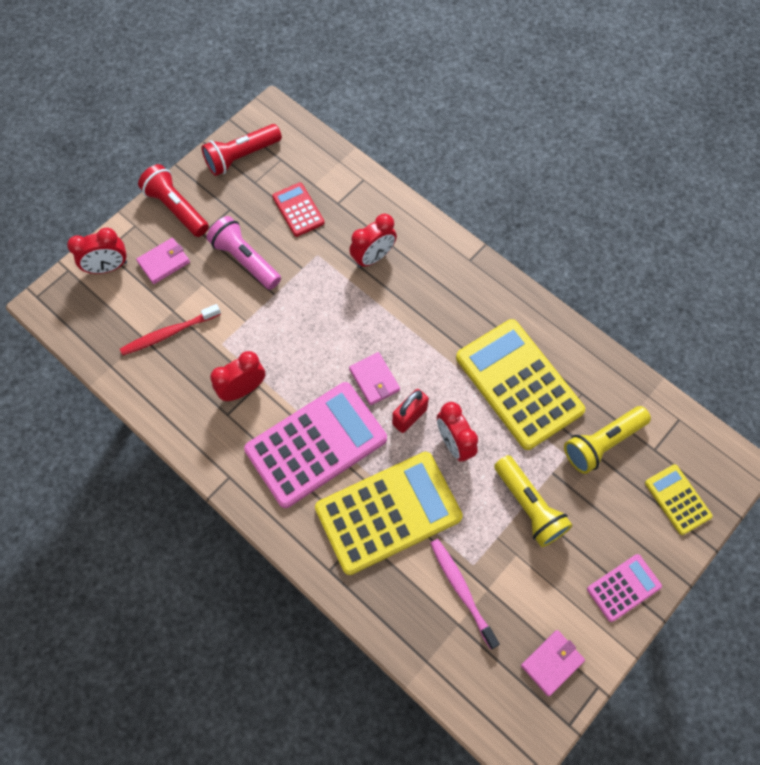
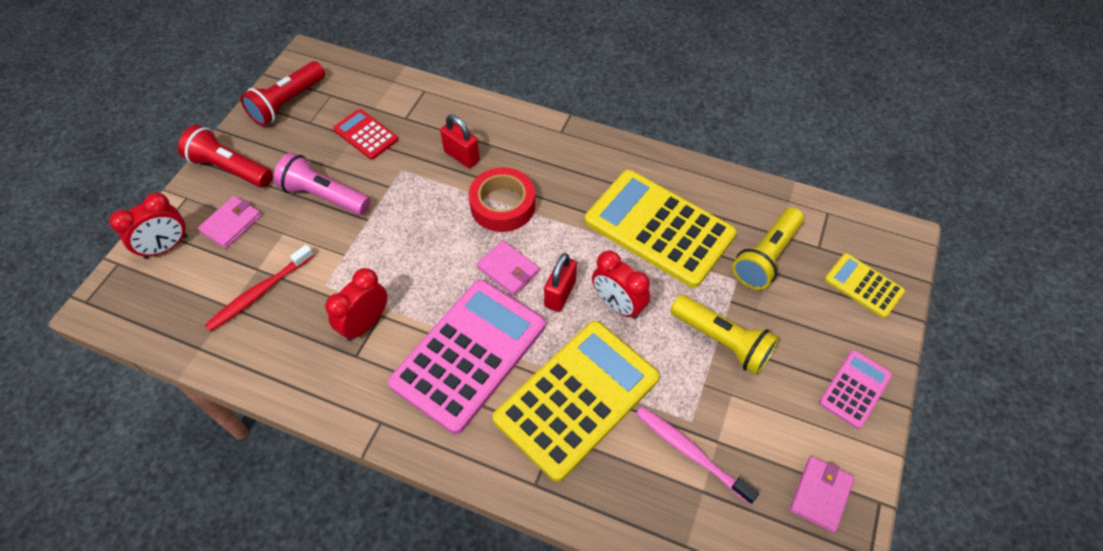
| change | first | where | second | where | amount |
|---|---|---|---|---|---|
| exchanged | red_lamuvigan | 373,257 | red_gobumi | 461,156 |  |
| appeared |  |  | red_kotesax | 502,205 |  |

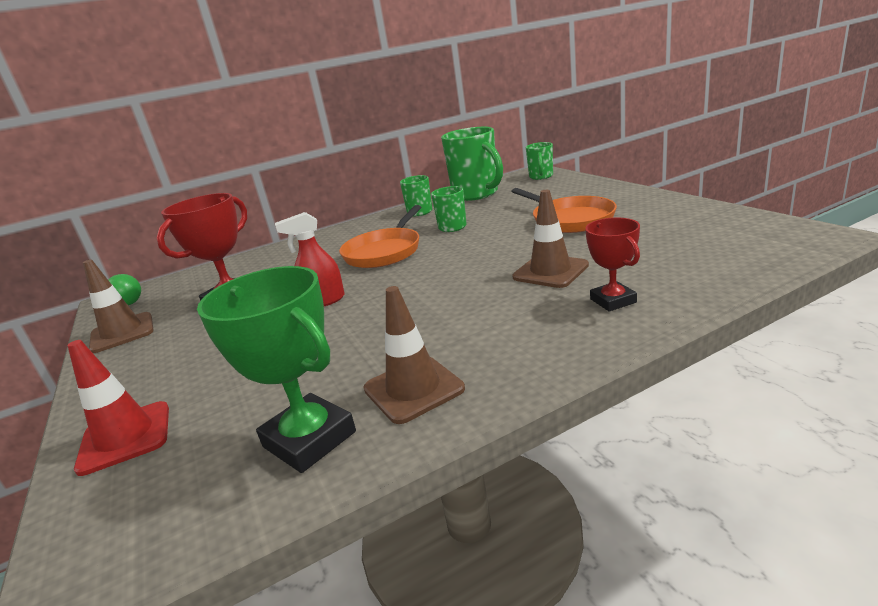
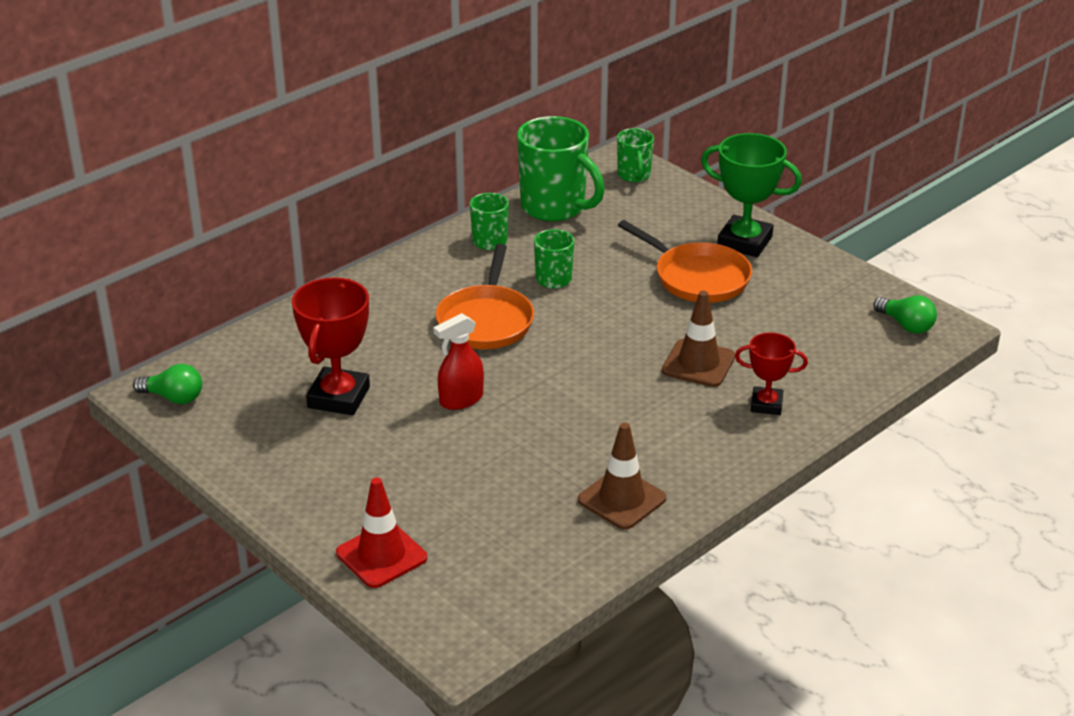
| change | first | where | second | where | amount |
|---|---|---|---|---|---|
| relocated | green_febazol | 309,439 |  | 744,242 |  |
| spun | red_febazol | 613,301 |  | 766,404 | 45 degrees counterclockwise |
| appeared |  |  | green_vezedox | 906,325 |  |
| missing | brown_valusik | 122,333 |  |  |  |

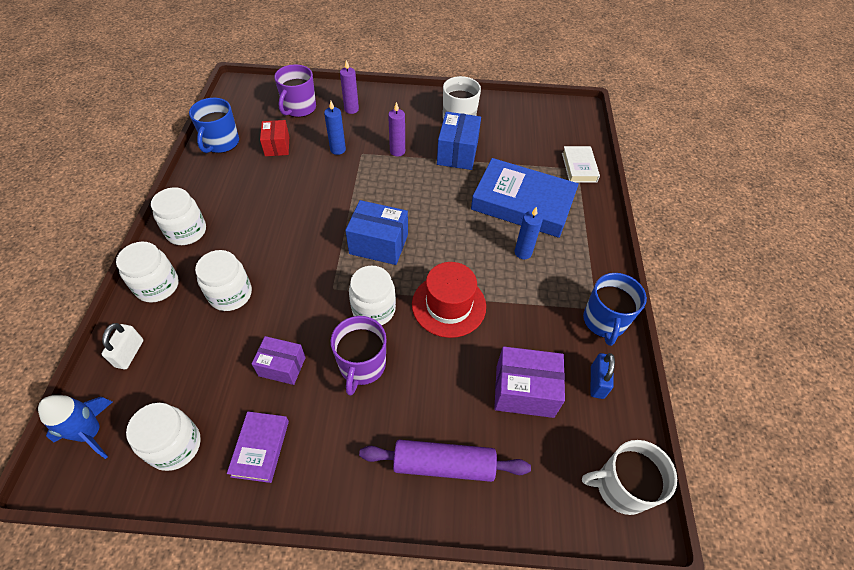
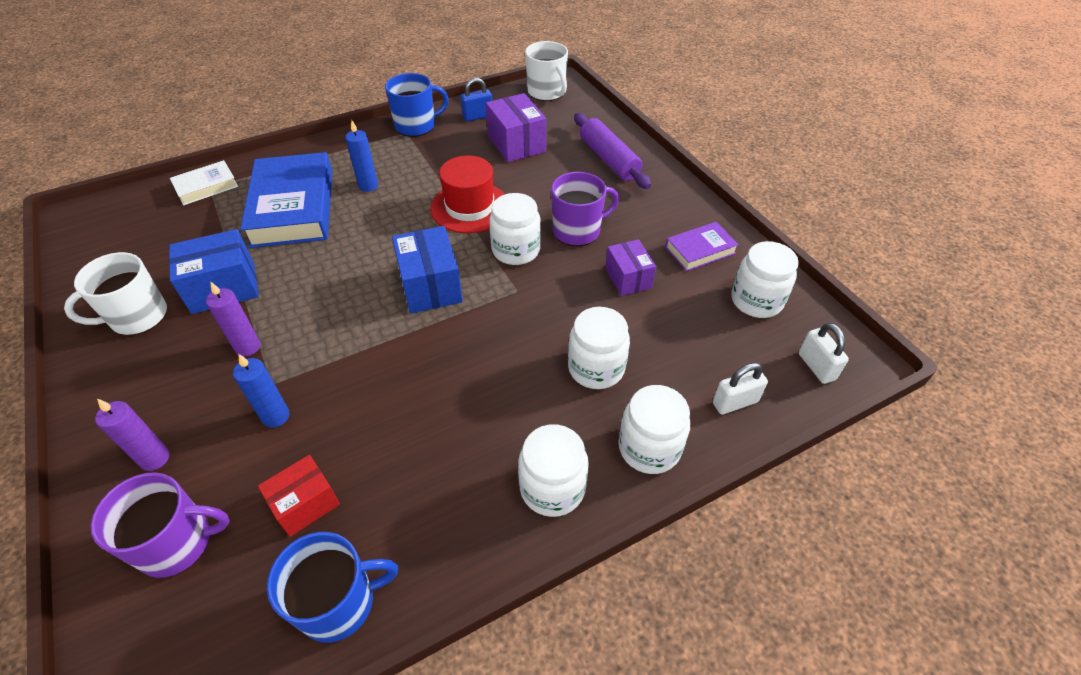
| change | first | where | second | where | amount |
|---|---|---|---|---|---|
| exchanged | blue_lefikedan | 91,432 | white_gobumi | 816,366 |  |

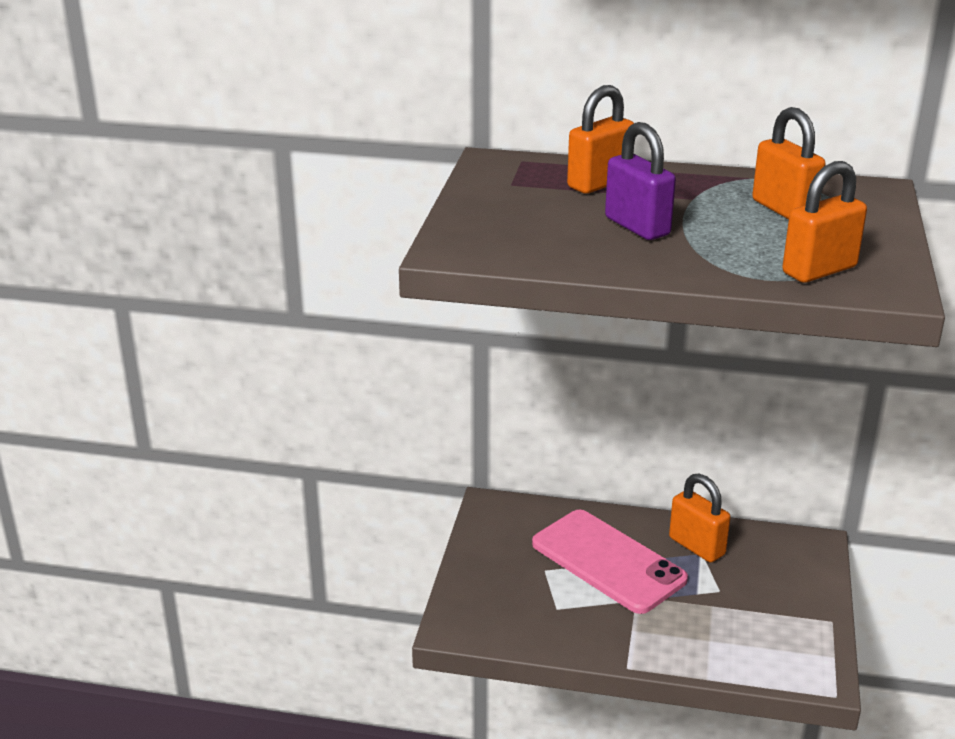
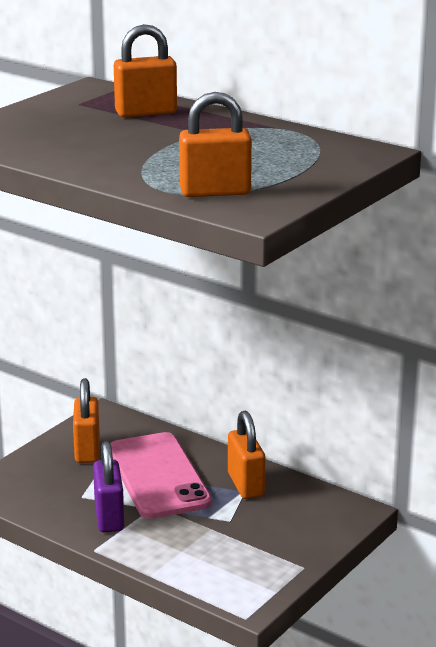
| change | first | where | second | where | amount |
|---|---|---|---|---|---|
| relocated | orange_gobumi | 783,209 |  | 87,450 |  |
| relocated | purple_gobumi | 637,226 |  | 109,517 |  |

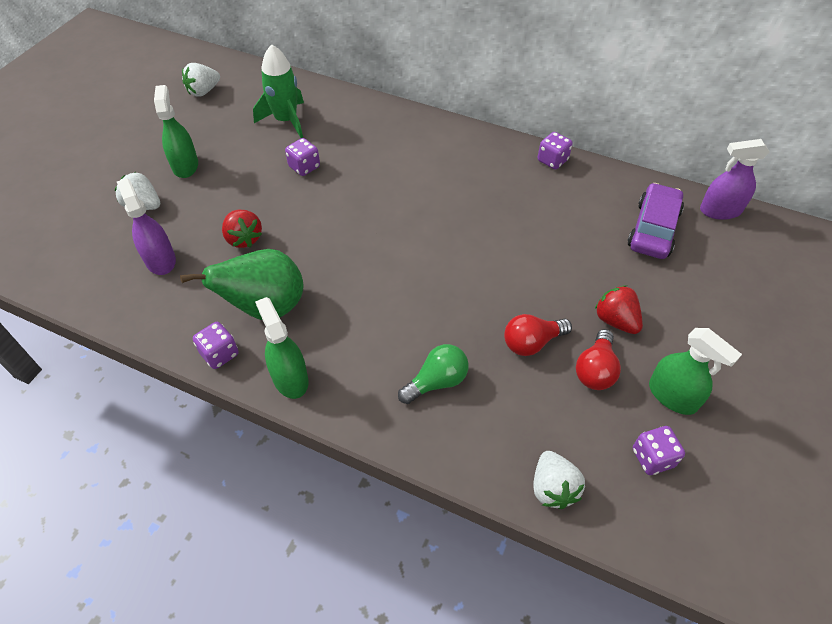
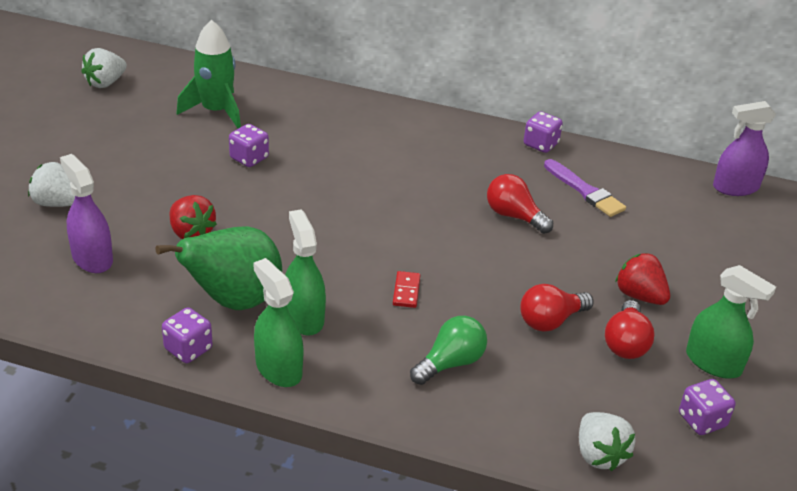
| change | first | where | second | where | amount |
|---|---|---|---|---|---|
| relocated | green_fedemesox | 185,165 |  | 304,318 |  |
| appeared |  |  | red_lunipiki | 406,291 |  |
| appeared |  |  | red_vezedox | 514,216 |  |
| appeared |  |  | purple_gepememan | 585,191 |  |
| missing | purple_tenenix | 653,229 |  |  |  |

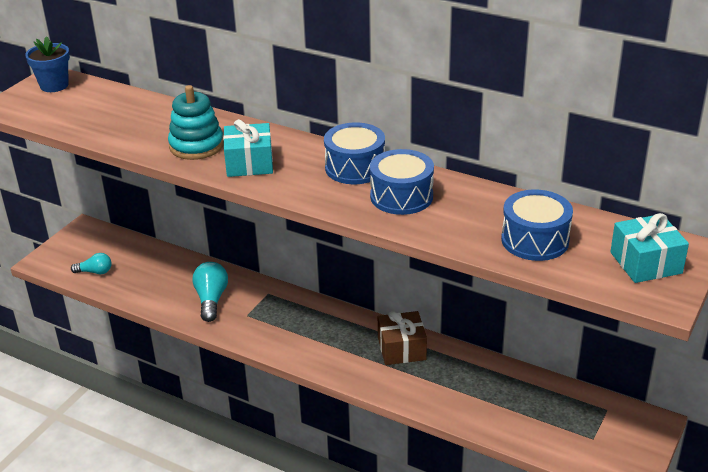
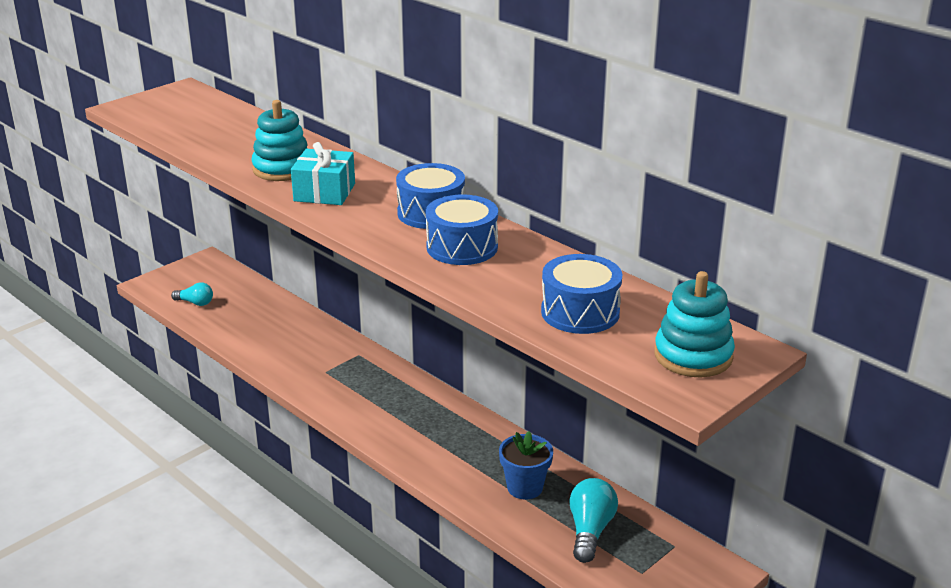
| change | first | where | second | where | amount |
|---|---|---|---|---|---|
| relocated | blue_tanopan | 54,85 |  | 525,487 |  |
| relocated | turquoise_vezedox | 211,300 |  | 590,530 |  |
| exchanged | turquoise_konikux | 646,263 | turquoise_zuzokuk | 693,356 |  |
| missing | brown_konikux | 401,349 |  |  |  |

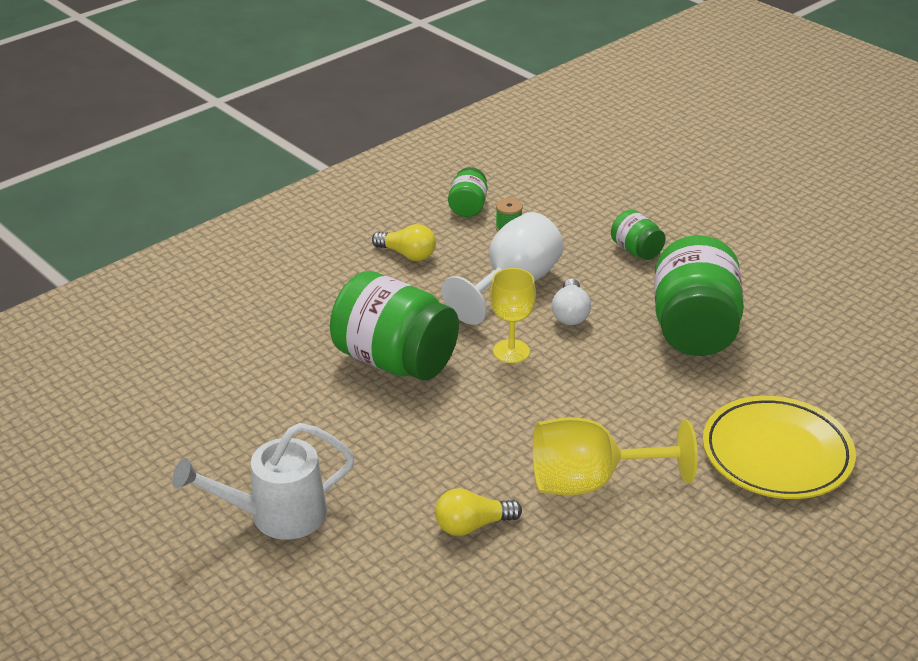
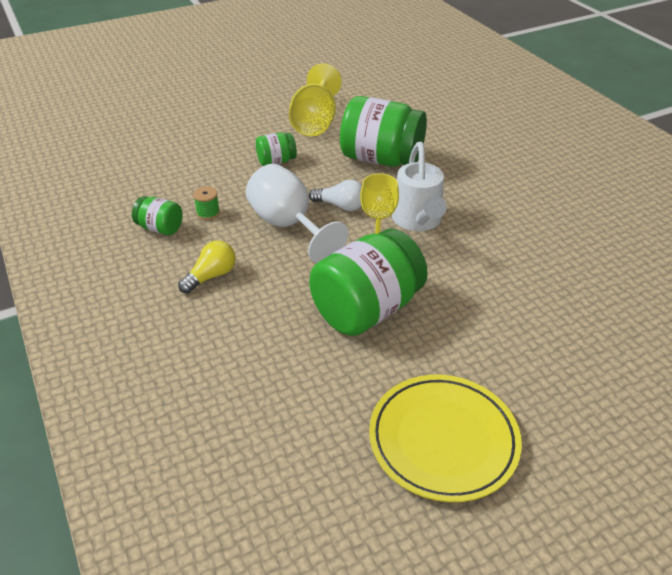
| change | first | where | second | where | amount |
|---|---|---|---|---|---|
| relocated | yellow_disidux | 590,482 |  | 315,122 |  |
| relocated | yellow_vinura | 776,454 |  | 443,440 |  |
| relocated | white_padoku | 276,515 |  | 418,221 |  |
| missing | yellow_vezedox | 472,525 |  |  |  |

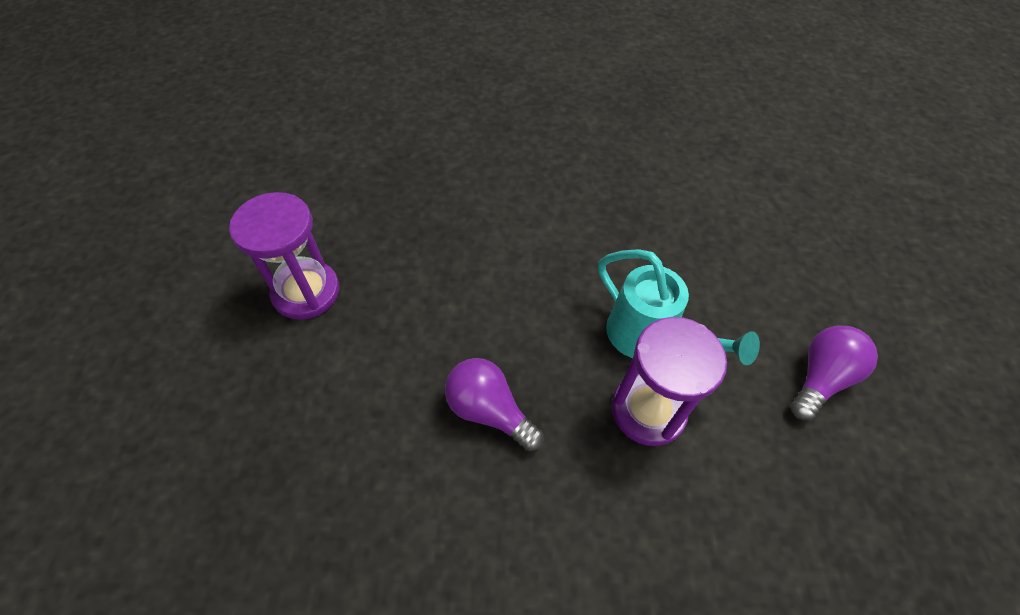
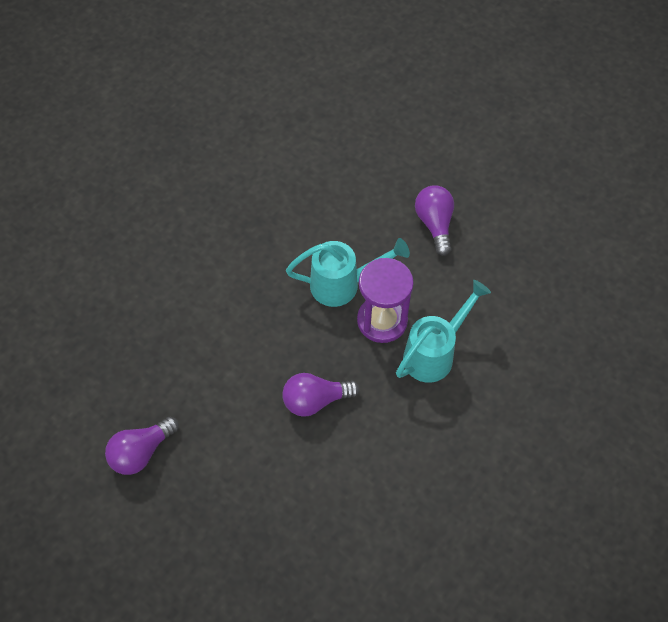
| change | first | where | second | where | amount |
|---|---|---|---|---|---|
| exchanged | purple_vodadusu | 306,292 | purple_vezedox | 141,452 |  |
| appeared |  |  | turquoise_padoku | 435,353 |  |

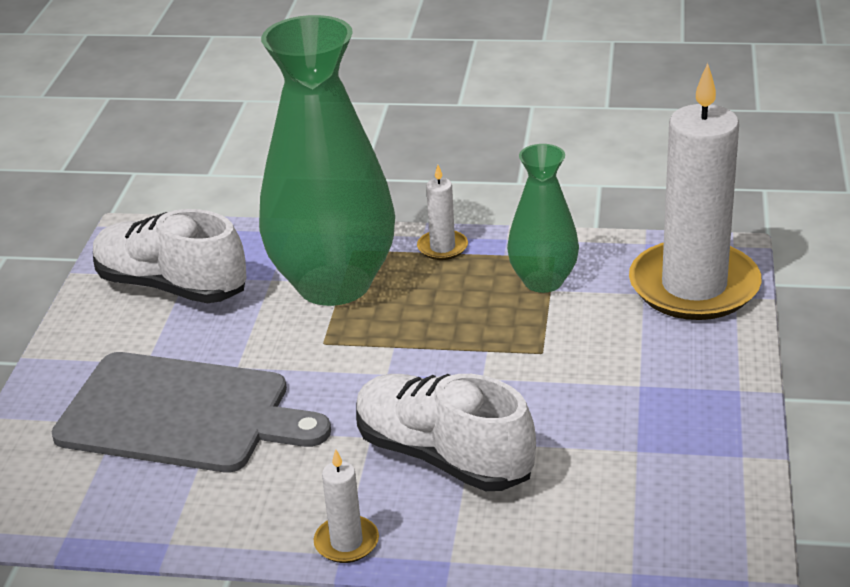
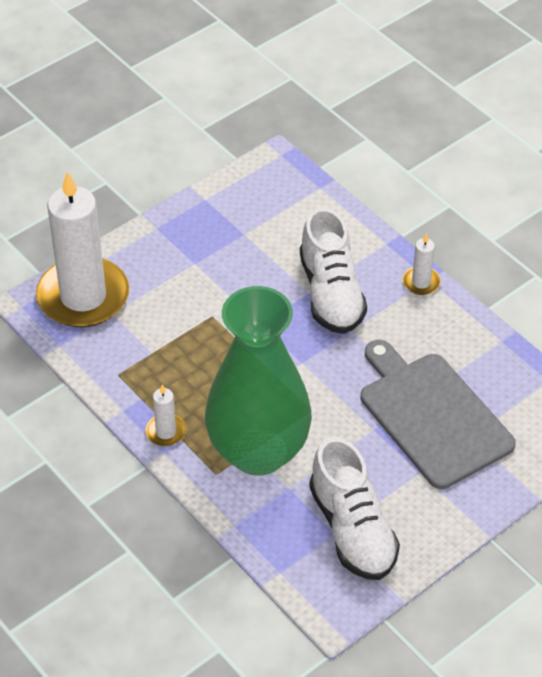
| change | first | where | second | where | amount |
|---|---|---|---|---|---|
| missing | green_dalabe | 543,281 |  |  |  |

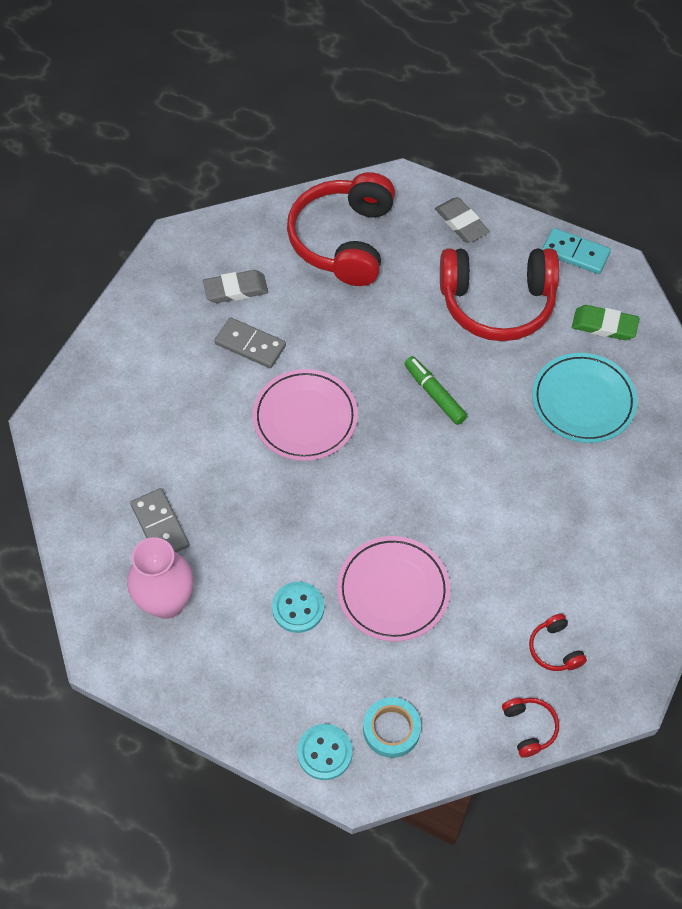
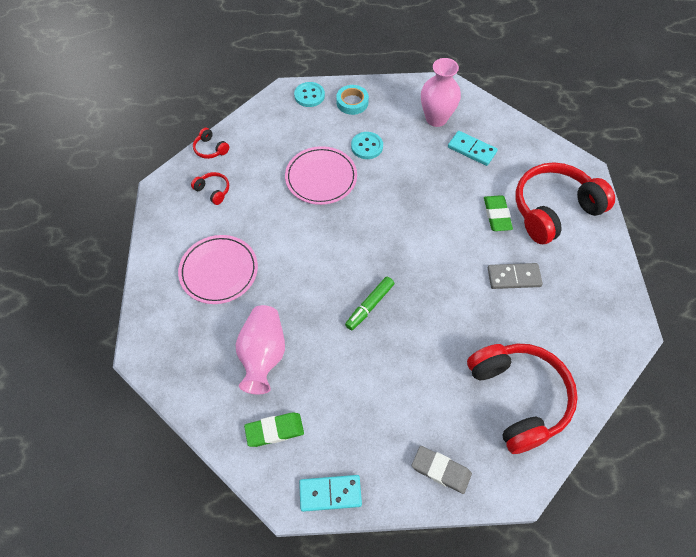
| change | first | where | second | where | amount |
|---|---|---|---|---|---|
| relocated | pink_vinura | 305,417 |  | 219,271 |  |
| exchanged | turquoise_vinura | 583,401 | pink_dalabe | 263,355 |  |
| relocated | turquoise_kotesax | 391,729 |  | 352,102 |  |
| spun | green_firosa | 434,394 |  | 369,306 | 105 degrees clockwise |
| colour | grey_lunipiki | 160,525 | turquoise_lunipiki | 472,150 |  |
| appeared |  |  | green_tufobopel | 497,215 |  |
| relocated | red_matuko | 497,303 |  | 554,210 |  |
| missing | grey_tufobopel | 236,289 |  |  |  |

